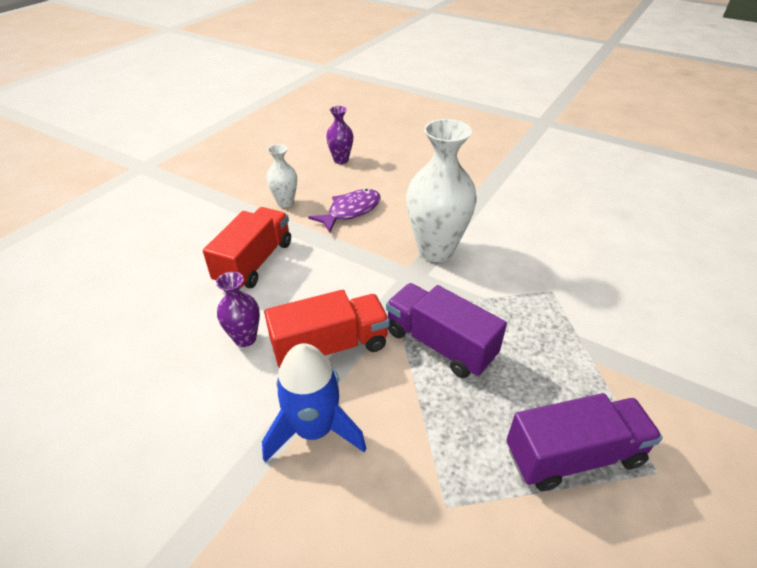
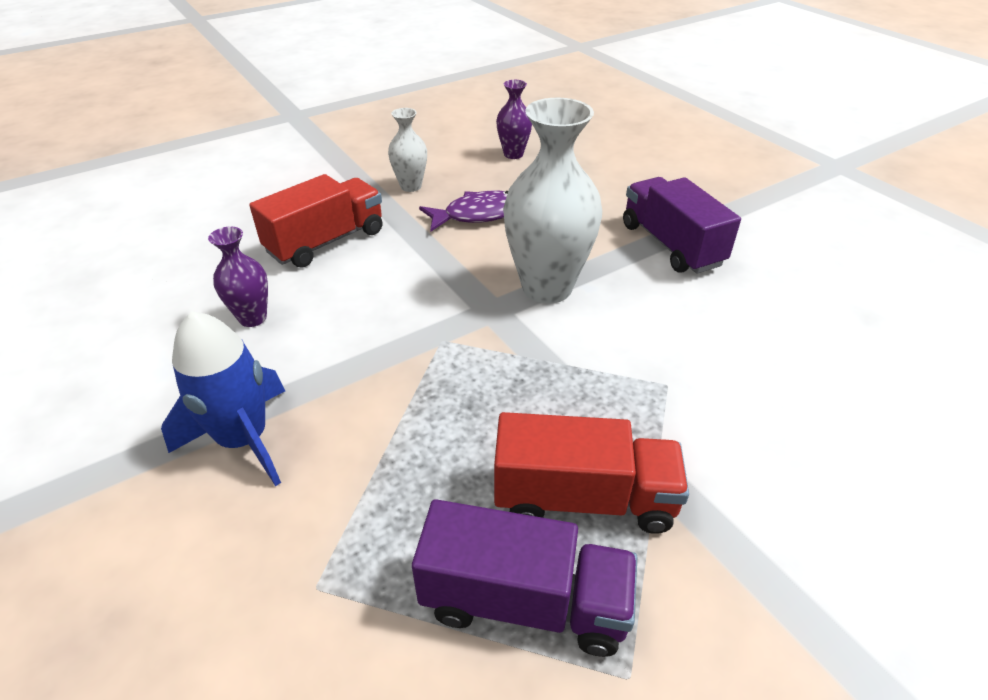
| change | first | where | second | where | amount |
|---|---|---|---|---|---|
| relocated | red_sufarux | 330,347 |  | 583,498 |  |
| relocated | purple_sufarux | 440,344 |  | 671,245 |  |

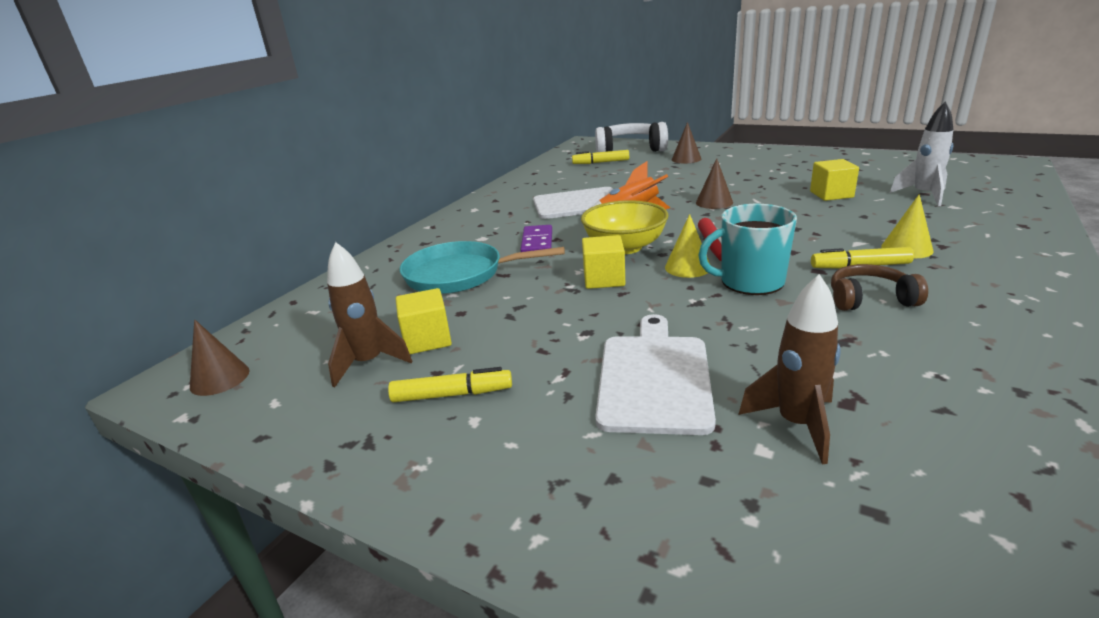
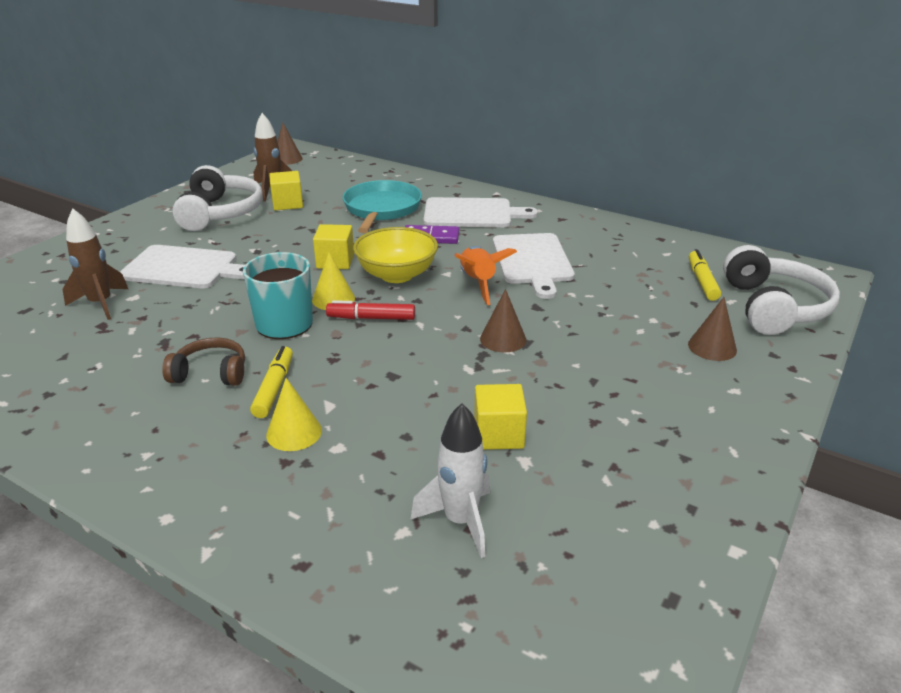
| change | first | where | second | where | amount |
|---|---|---|---|---|---|
| spun | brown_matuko | 870,299 |  | 210,373 | 90 degrees counterclockwise |
| exchanged | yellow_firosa | 452,394 | white_matuko | 220,213 |  |
| appeared |  |  | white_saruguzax | 472,213 |  |

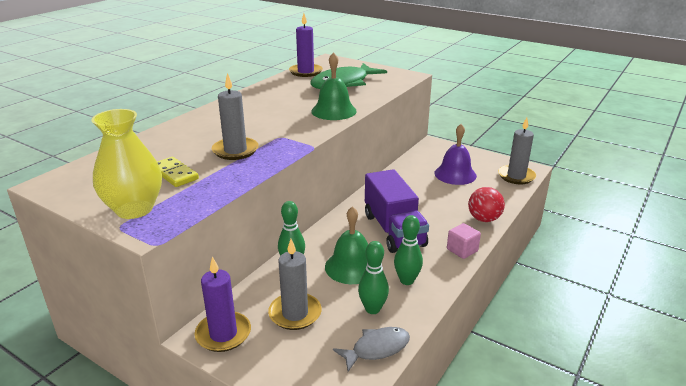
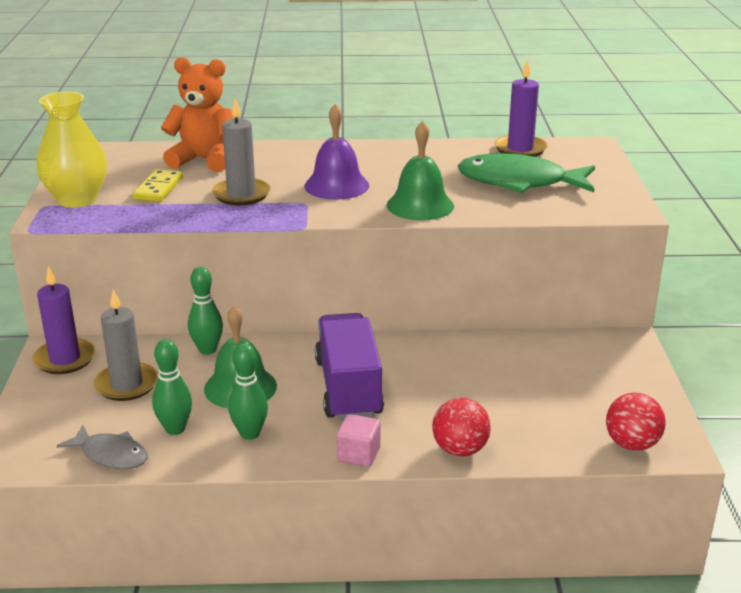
| change | first | where | second | where | amount |
|---|---|---|---|---|---|
| appeared |  |  | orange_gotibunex | 204,160 |  |
| relocated | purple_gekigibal | 455,174 |  | 336,185 |  |
| spun | purple_sufarux | 394,230 |  | 348,388 | 135 degrees clockwise |
| exchanged | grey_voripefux | 516,176 | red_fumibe | 631,444 |  |

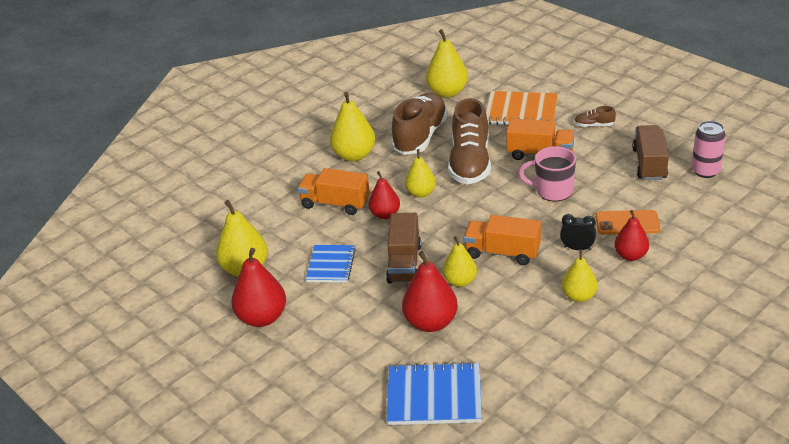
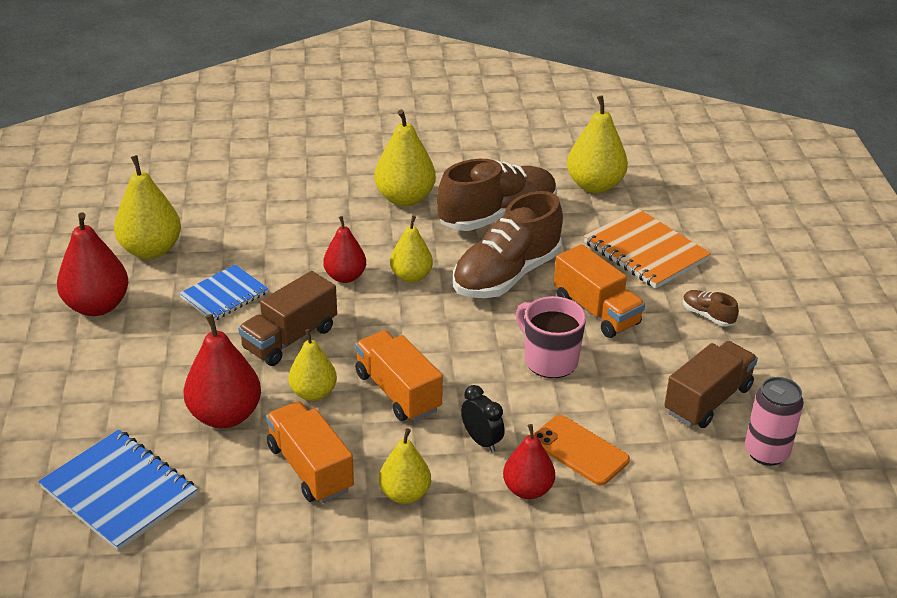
| change | first | where | second | where | amount |
|---|---|---|---|---|---|
| relocated | orange_sufarux | 335,204 |  | 310,468 |  |

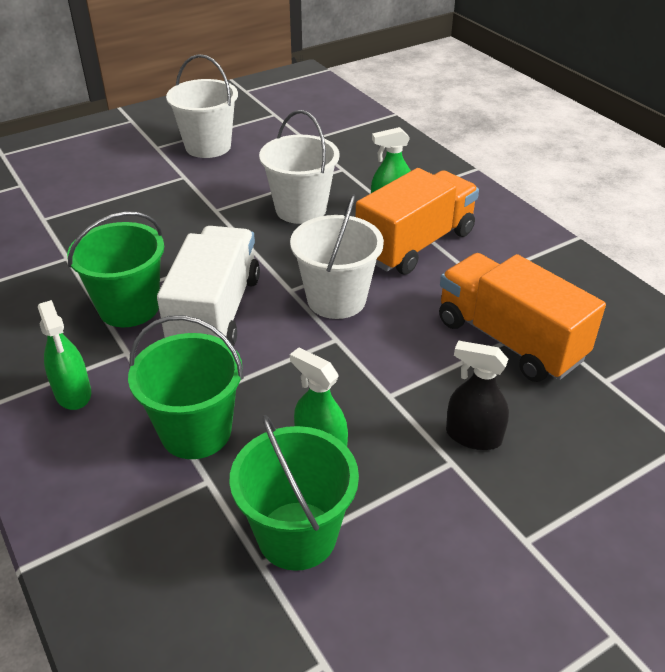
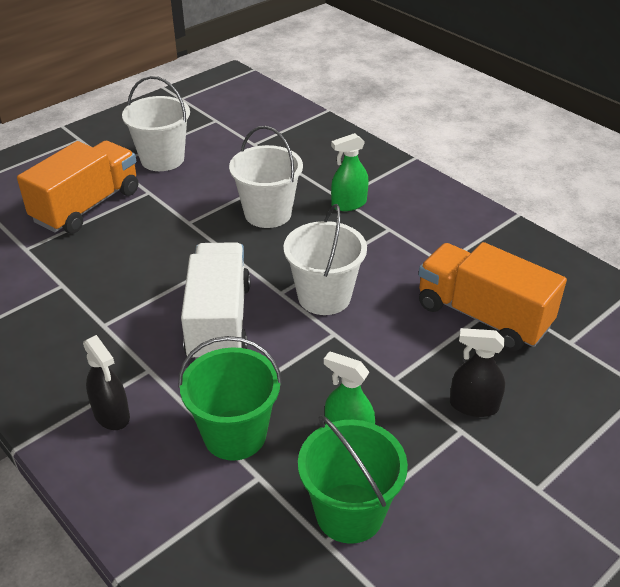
| change | first | where | second | where | amount |
|---|---|---|---|---|---|
| relocated | orange_sufarux | 415,244 |  | 87,206 |  |
| colour | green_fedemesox | 73,393 | black_fedemesox | 111,414 |  |
| missing | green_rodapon | 129,307 |  |  |  |

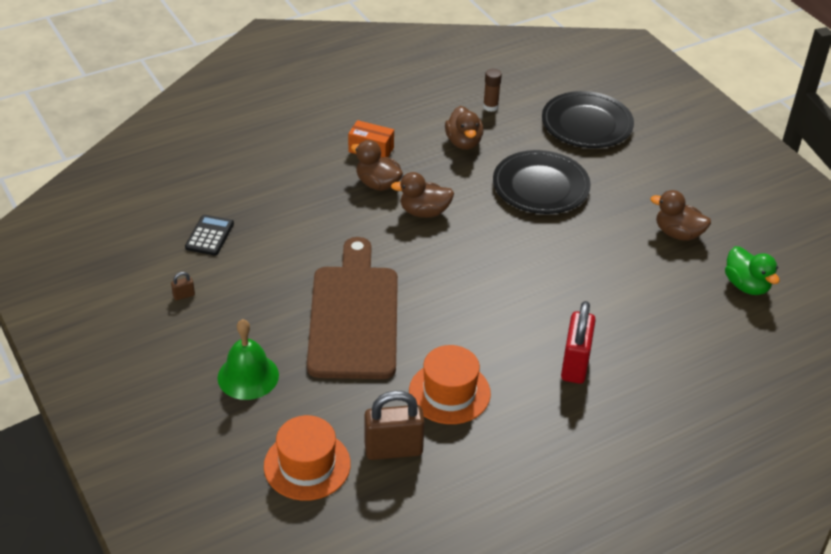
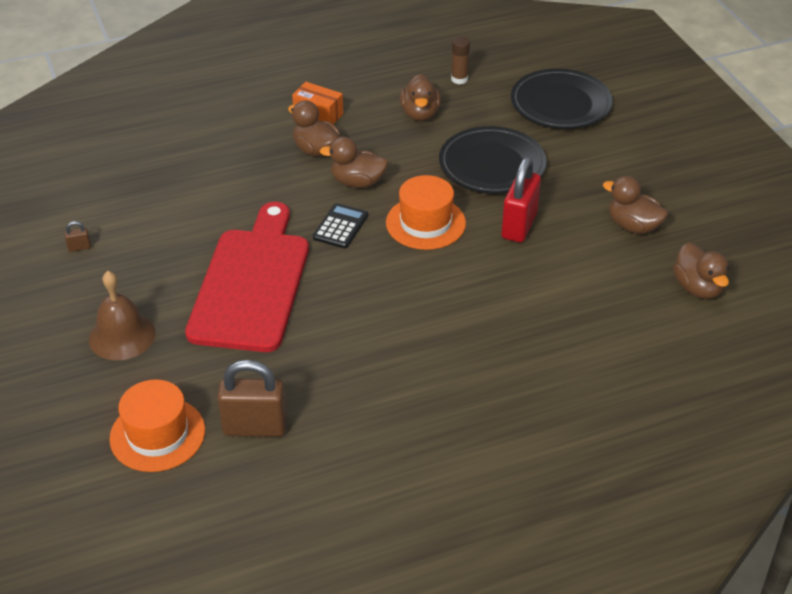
| change | first | where | second | where | amount |
|---|---|---|---|---|---|
| colour | green_gekigibal | 248,376 | brown_gekigibal | 122,336 |  |
| colour | brown_saruguzax | 354,316 | red_saruguzax | 252,284 |  |
| relocated | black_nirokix | 210,236 |  | 340,227 |  |
| relocated | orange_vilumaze | 449,392 |  | 425,223 |  |
| relocated | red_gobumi | 575,364 |  | 519,226 |  |
| colour | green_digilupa | 746,285 | brown_digilupa | 697,288 |  |

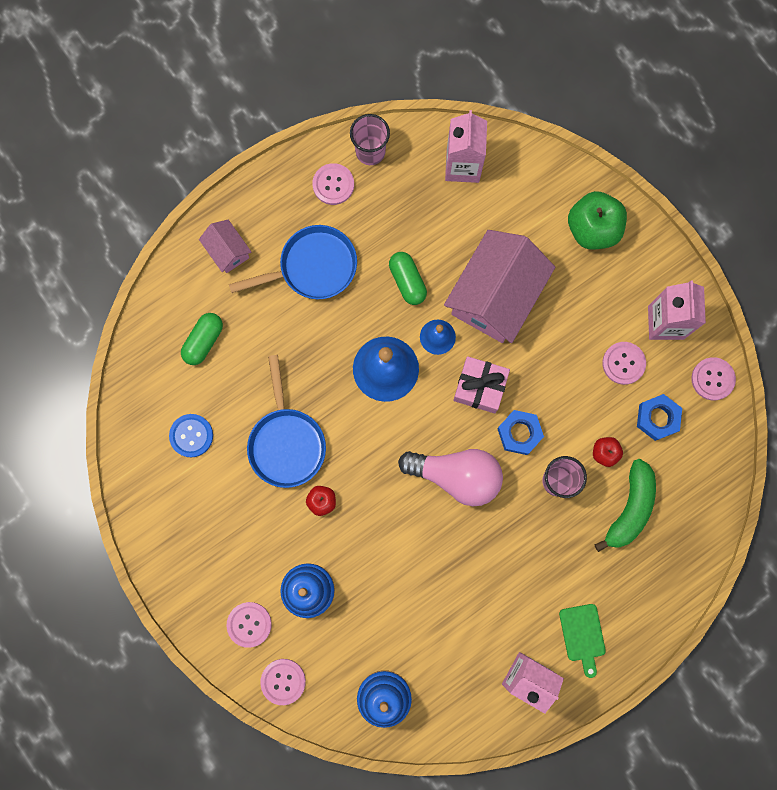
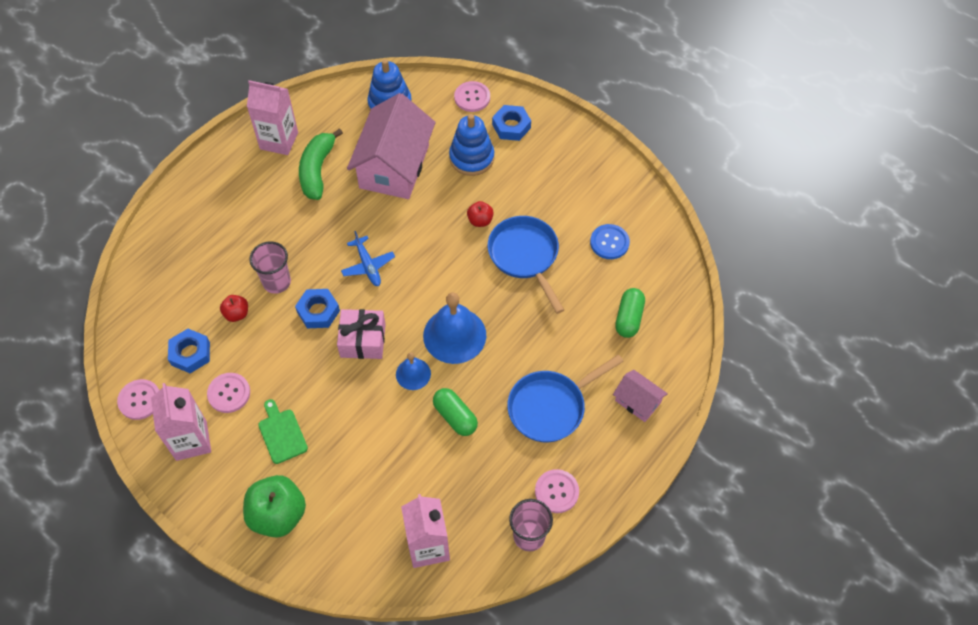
| change | first | where | second | where | amount |
|---|---|---|---|---|---|
| relocated | green_saruguzax | 582,635 |  | 281,433 |  |
| relocated | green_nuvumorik | 629,508 |  | 317,170 |  |
| exchanged | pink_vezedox | 456,476 | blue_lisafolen | 368,265 |  |
| relocated | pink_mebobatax | 495,295 |  | 394,166 |  |
| exchanged | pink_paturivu | 249,624 | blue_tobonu | 511,126 |  |

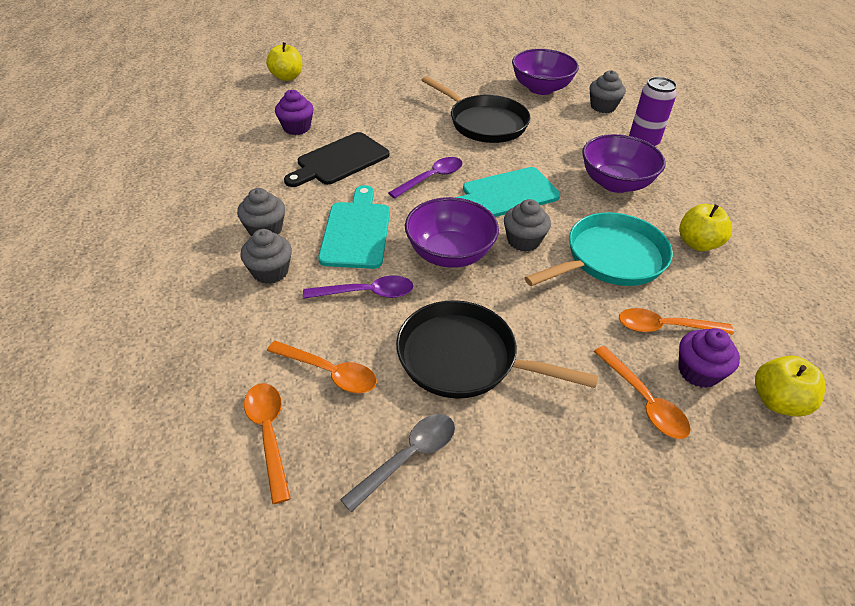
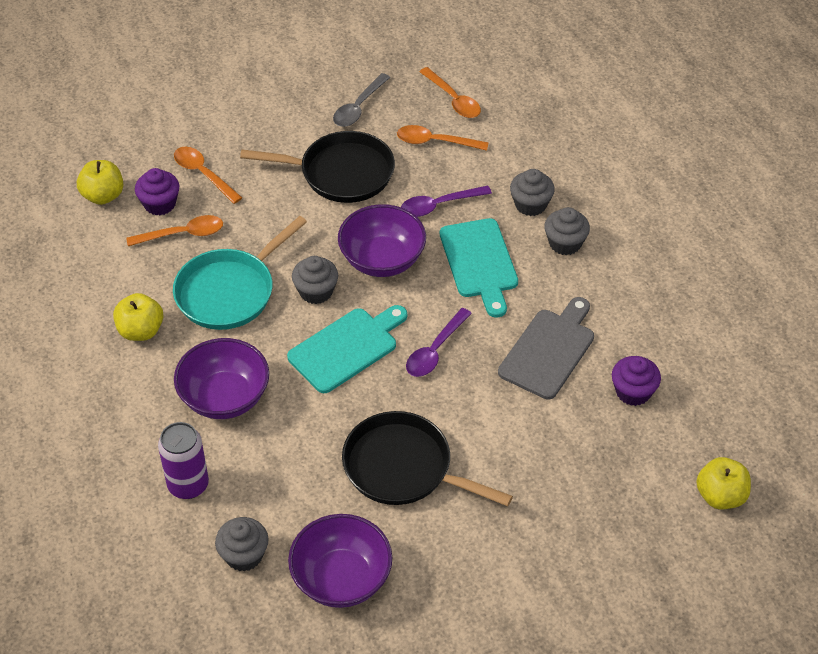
| change | first | where | second | where | amount |
|---|---|---|---|---|---|
| colour | black_saruguzax | 339,160 | grey_saruguzax | 549,350 |  |

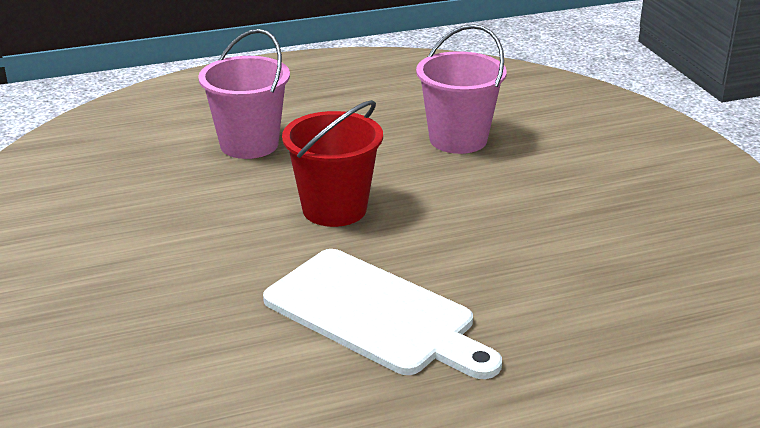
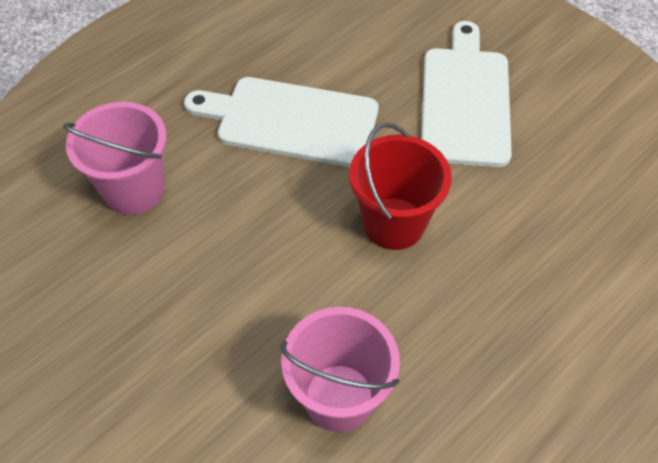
| change | first | where | second | where | amount |
|---|---|---|---|---|---|
| relocated | pink_rodapon | 249,144 |  | 134,189 |  |
| appeared |  |  | white_saruguzax | 465,100 |  |

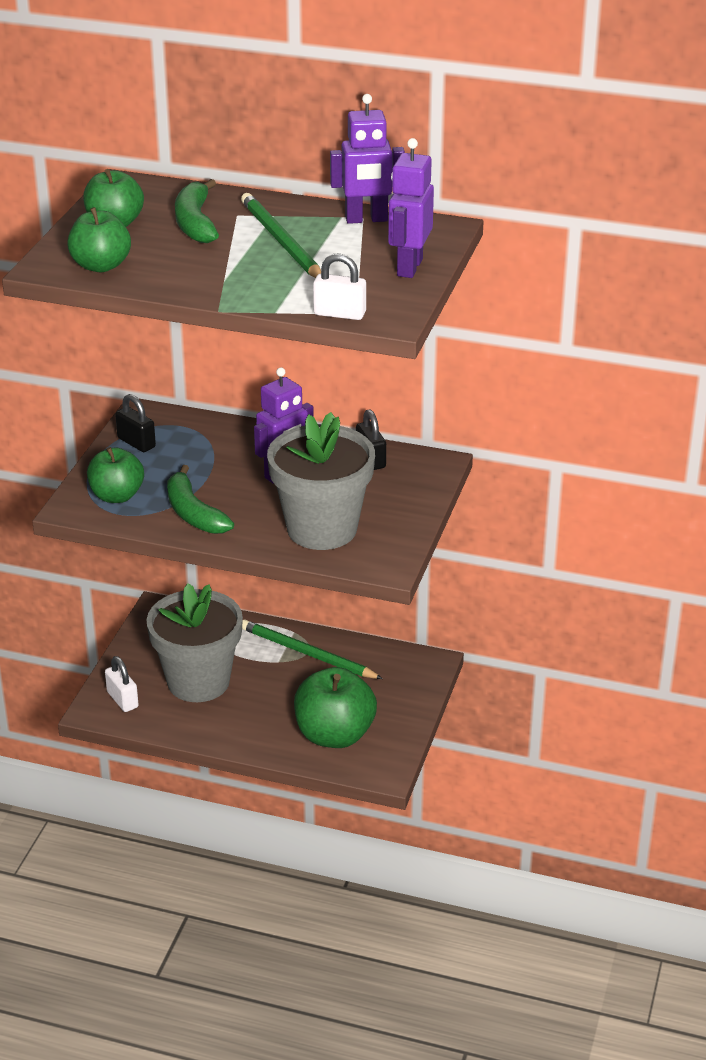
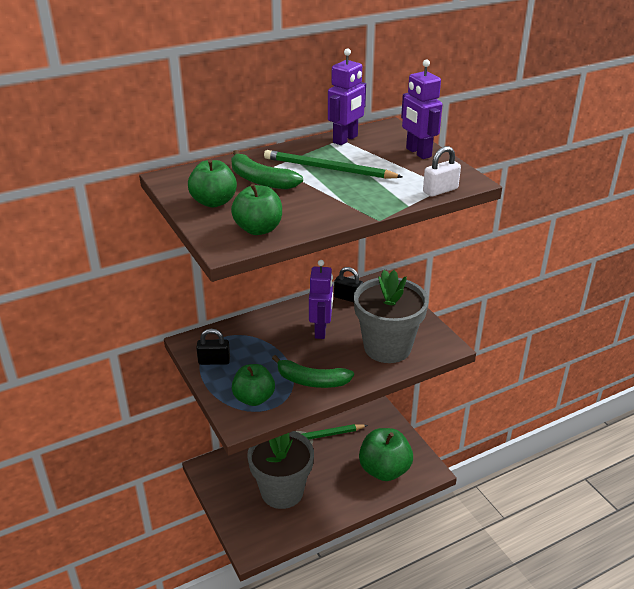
| change | first | where | second | where | amount |
|---|---|---|---|---|---|
| missing | white_gobumi | 122,700 |  |  |  |

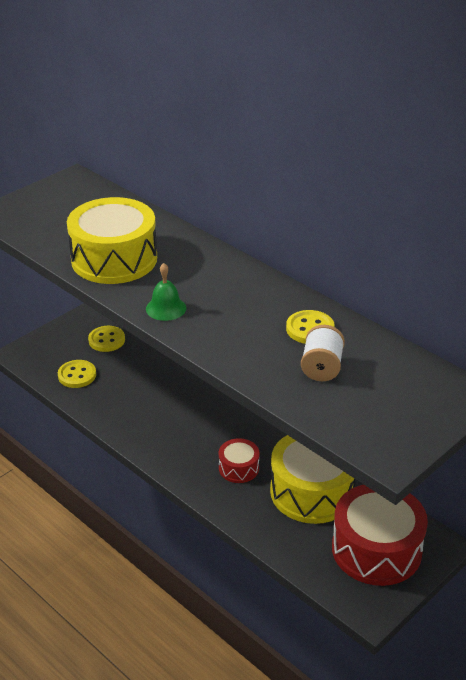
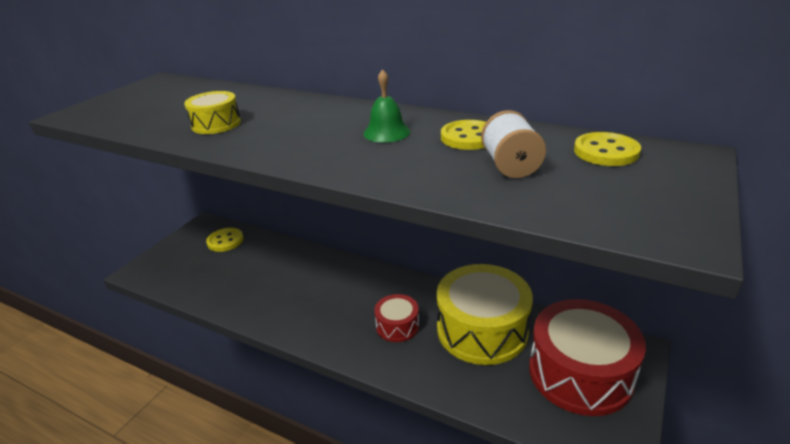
| change | first | where | second | where | amount |
|---|---|---|---|---|---|
| size | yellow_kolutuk | 114,259 |  | 216,124 | x0.49 |
| relocated | green_gekigibal | 166,308 |  | 386,132 |  |
| relocated | yellow_paturivu | 77,375 |  | 606,151 |  |

